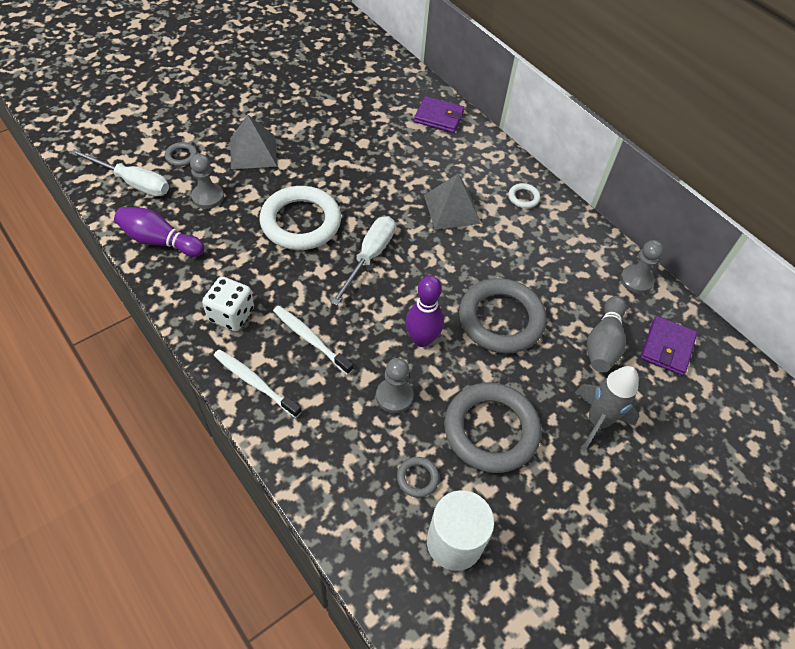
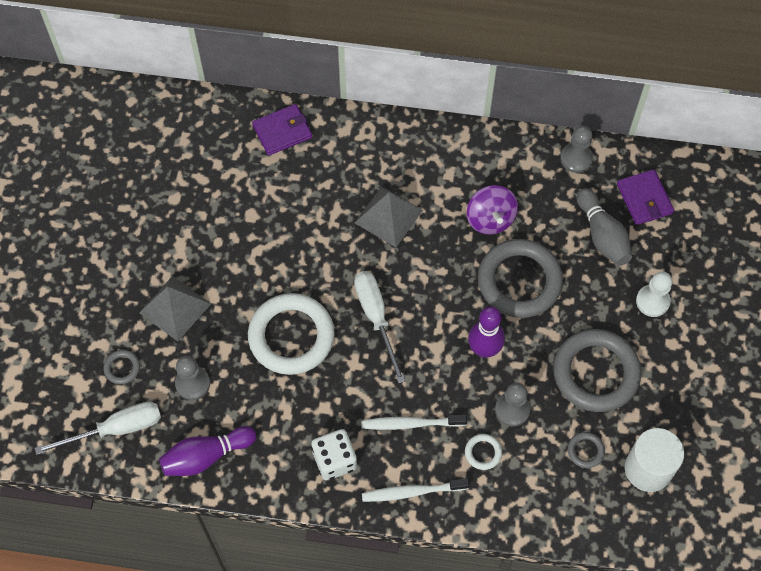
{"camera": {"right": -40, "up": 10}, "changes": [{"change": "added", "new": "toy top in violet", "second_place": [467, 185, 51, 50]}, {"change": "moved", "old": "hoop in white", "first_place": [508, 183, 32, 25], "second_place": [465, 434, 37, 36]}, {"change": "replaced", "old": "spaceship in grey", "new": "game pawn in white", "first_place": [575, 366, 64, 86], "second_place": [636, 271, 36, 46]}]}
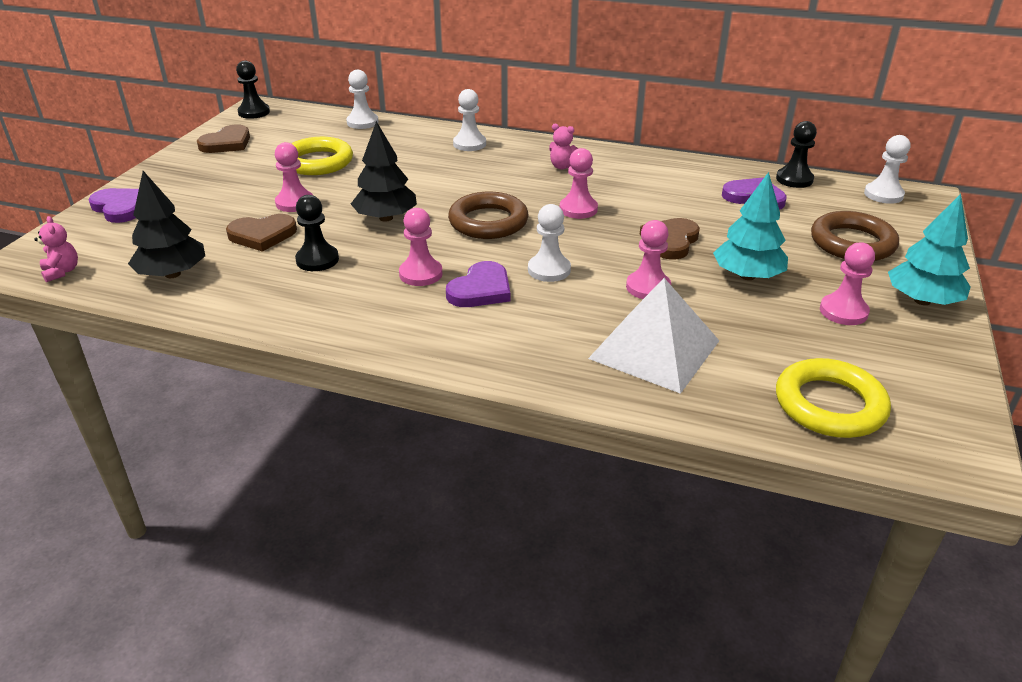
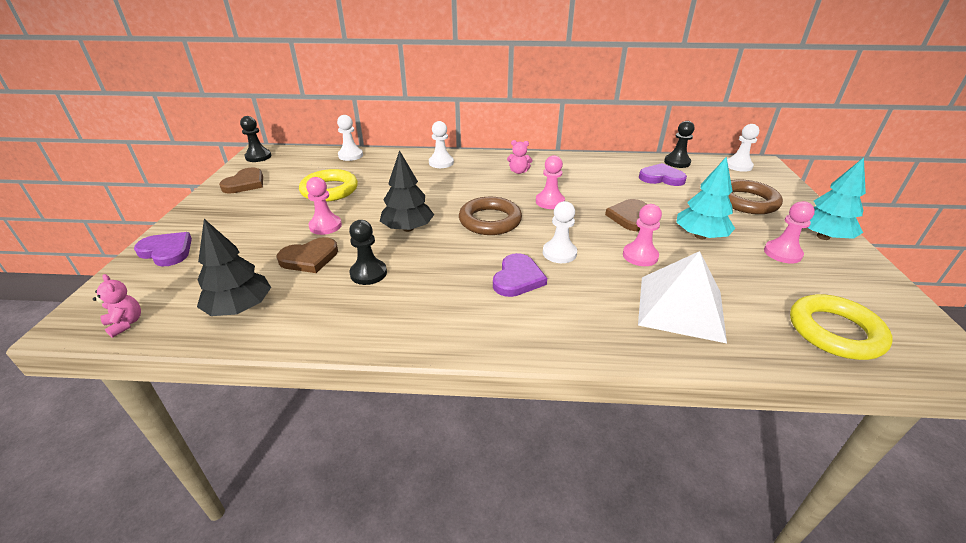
{"camera": {"right": -15, "up": 0}, "changes": [{"change": "removed", "old": "game pawn in rosy", "first_place": [399, 208, 44, 78]}]}
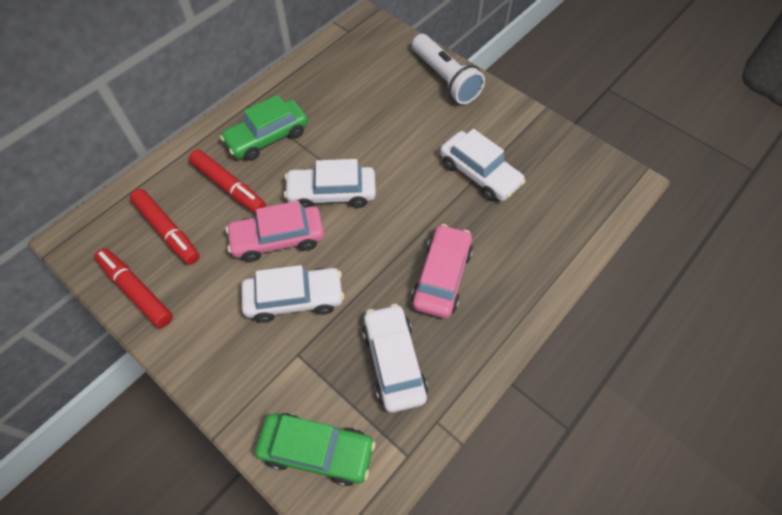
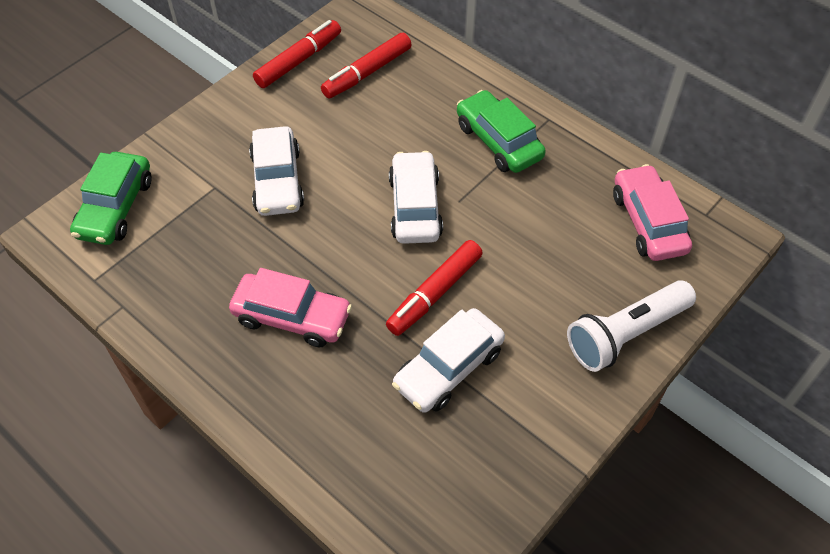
{"camera": {"right": 90, "up": -5}, "changes": [{"change": "removed", "old": "car in white", "first_place": [362, 304, 66, 109]}, {"change": "moved", "old": "marker pen in scarlet", "first_place": [189, 150, 77, 64], "second_place": [386, 240, 97, 96]}, {"change": "moved", "old": "car in rosy", "first_place": [226, 201, 98, 61], "second_place": [613, 164, 79, 97]}]}
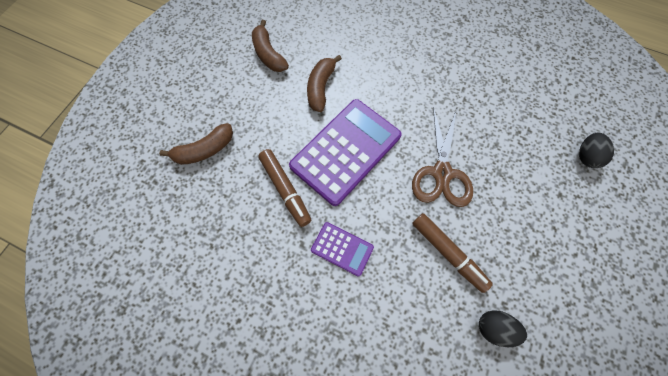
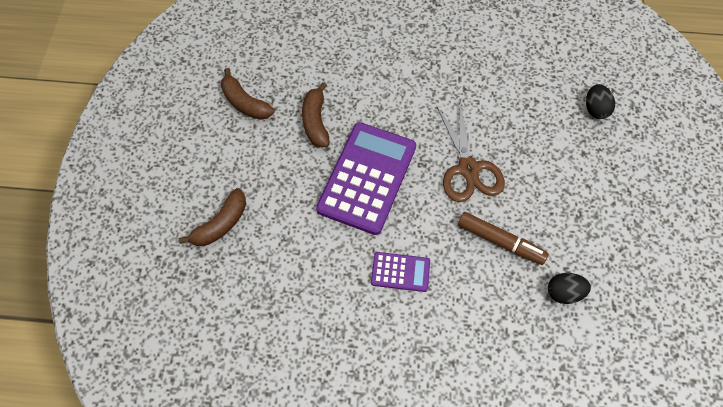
{"camera": {"right": -20, "up": -5}, "changes": [{"change": "removed", "old": "marker pen in brown", "first_place": [258, 149, 53, 78]}]}
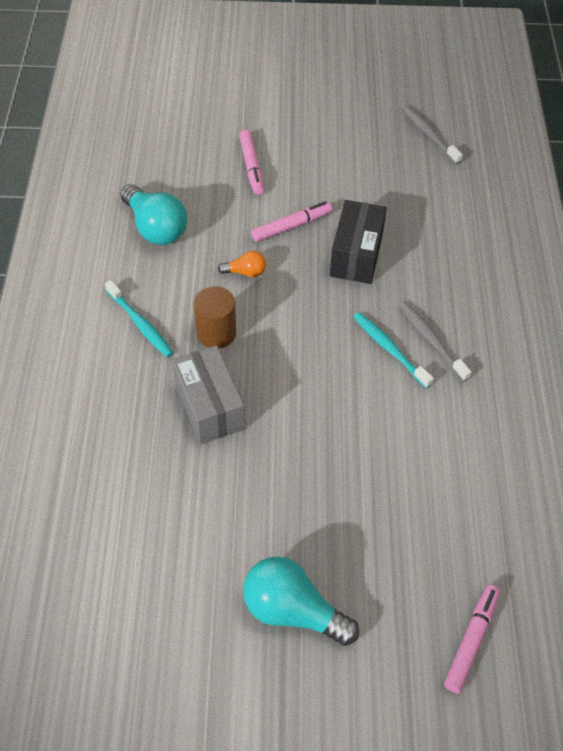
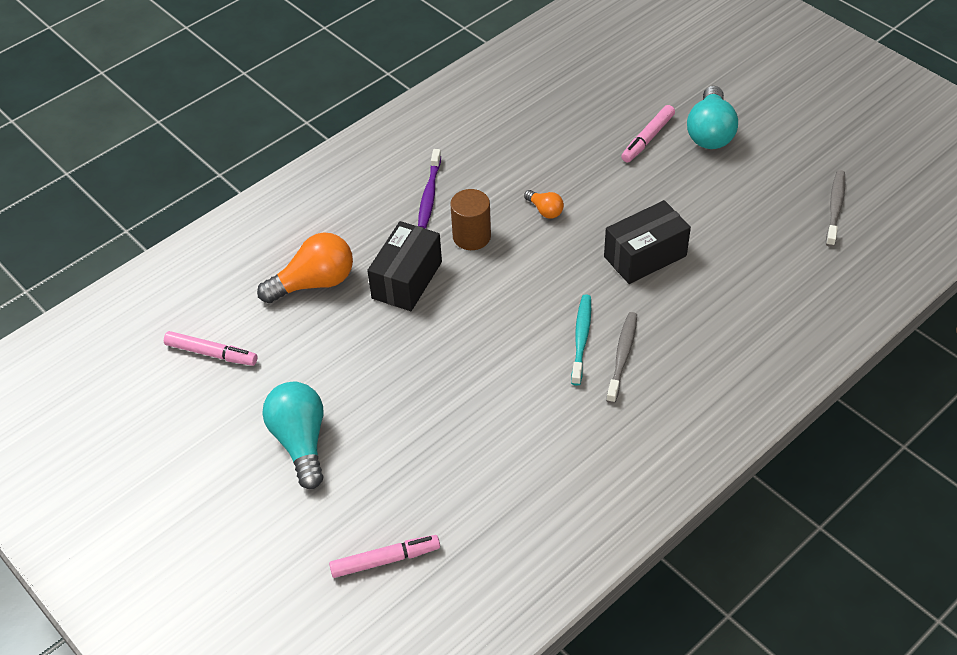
{"camera": {"right": 50, "up": -5}, "changes": [{"change": "added", "new": "lightbulb in bright orange", "second_place": [257, 232, 96, 71]}, {"change": "moved", "old": "lightbulb in turquoise", "first_place": [120, 184, 67, 61], "second_place": [687, 86, 51, 63]}, {"change": "moved", "old": "marker pen in rosy", "first_place": [251, 202, 81, 40], "second_place": [164, 331, 93, 35]}, {"change": "recoloured", "old": "toothbrush in turquoise", "new": "toothbrush in violet", "first_place": [105, 280, 69, 78], "second_place": [418, 149, 23, 80]}, {"change": "recoloured", "old": "box in grey", "new": "box in black", "first_place": [172, 346, 73, 98], "second_place": [367, 221, 75, 90]}]}
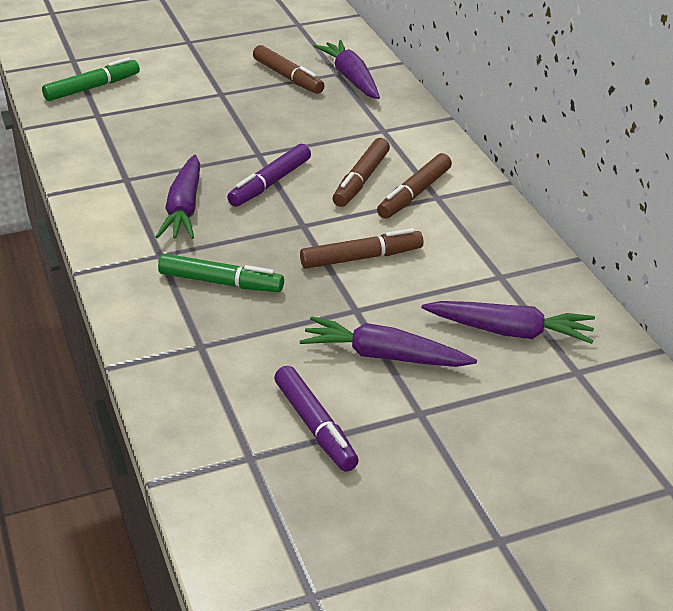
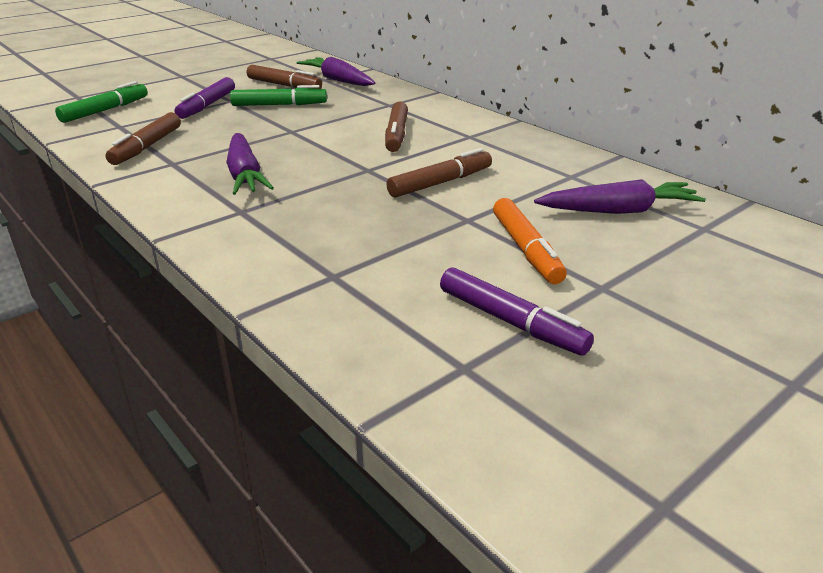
{"camera": {"right": -20, "up": -5}, "changes": [{"change": "moved", "old": "marker pen in leaf-green", "first_place": [158, 254, 126, 38], "second_place": [230, 85, 97, 21]}, {"change": "moved", "old": "marker pen in violet", "first_place": [227, 144, 84, 63], "second_place": [174, 77, 61, 42]}, {"change": "moved", "old": "marker pen in brown", "first_place": [377, 153, 75, 66], "second_place": [105, 112, 76, 53]}, {"change": "replaced", "old": "toy carrot in violet", "new": "marker pen in bright orange", "first_place": [299, 316, 178, 51], "second_place": [493, 198, 74, 86]}]}
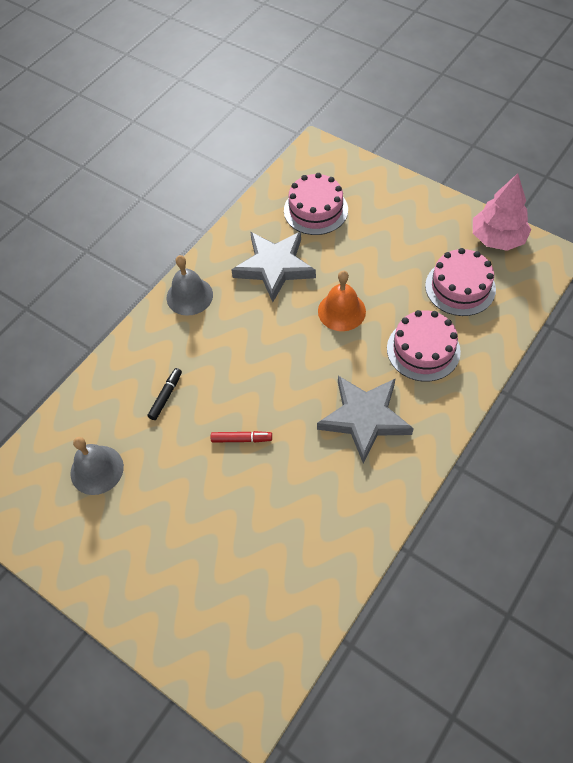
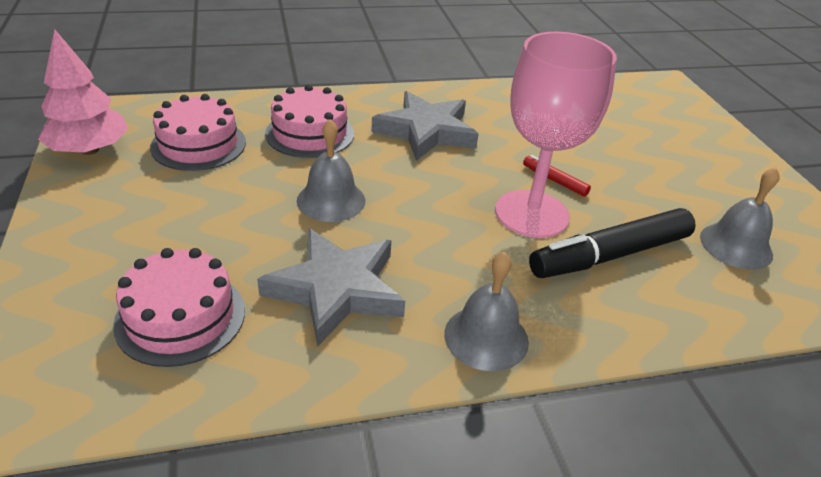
{"camera": {"right": -145, "up": -20}, "changes": [{"change": "added", "new": "chalice in rosy", "second_place": [495, 32, 122, 206]}, {"change": "recoloured", "old": "hand bell in bright orange", "new": "hand bell in grey", "first_place": [318, 270, 48, 61], "second_place": [297, 119, 68, 103]}, {"change": "resized", "old": "marker pen in black", "first_place": [147, 368, 35, 52], "second_place": [529, 208, 167, 70], "factor": 2.21}]}
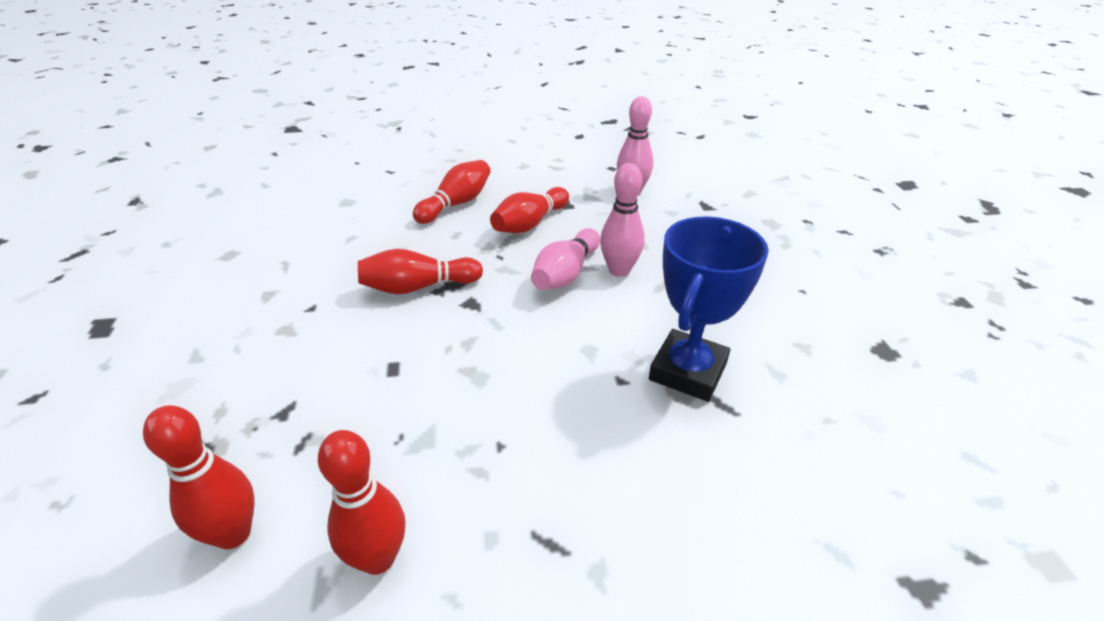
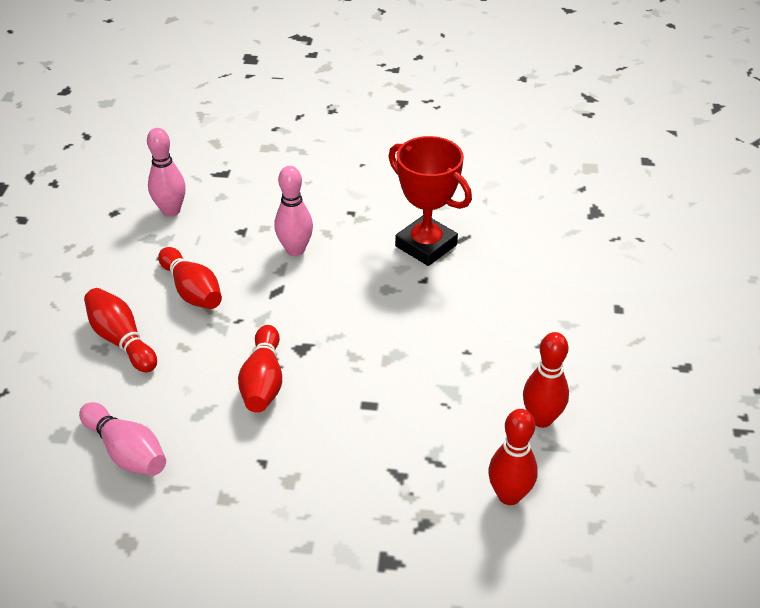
{"camera": {"right": -75, "up": 5}, "changes": [{"change": "moved", "old": "tenpin in rosy", "first_place": [531, 228, 69, 62], "second_place": [79, 402, 87, 74]}, {"change": "recoloured", "old": "trophy in blue", "new": "trophy in scarlet", "first_place": [649, 217, 120, 185], "second_place": [388, 136, 84, 130]}]}
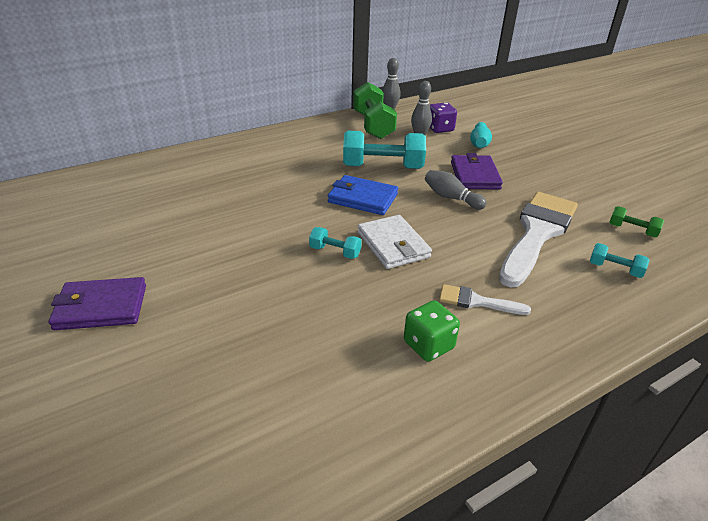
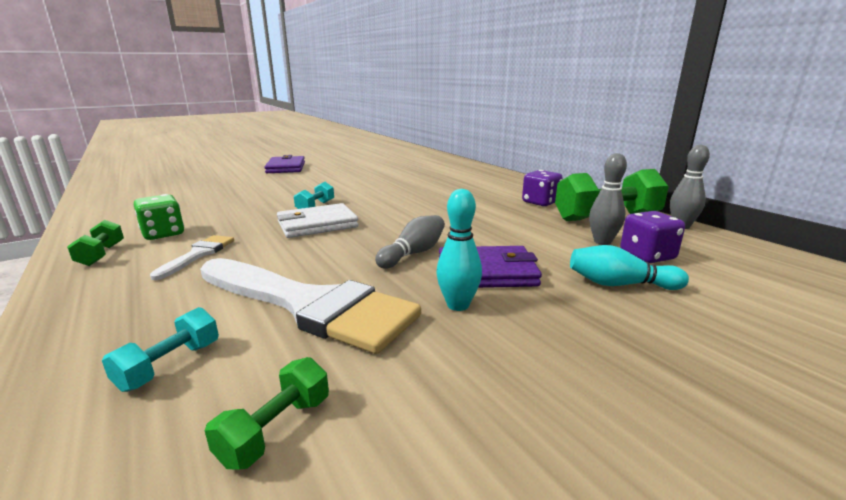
{"camera": {"right": 90, "up": -15}, "changes": [{"change": "removed", "old": "billfold in blue", "first_place": [328, 175, 70, 40]}, {"change": "removed", "old": "free weight in turquoise", "first_place": [343, 131, 83, 38]}, {"change": "added", "new": "free weight in leaf-green", "second_place": [67, 220, 57, 46]}, {"change": "added", "new": "tenpin in turquoise", "second_place": [436, 189, 46, 122]}, {"change": "added", "new": "game die in violet", "second_place": [522, 170, 41, 36]}]}
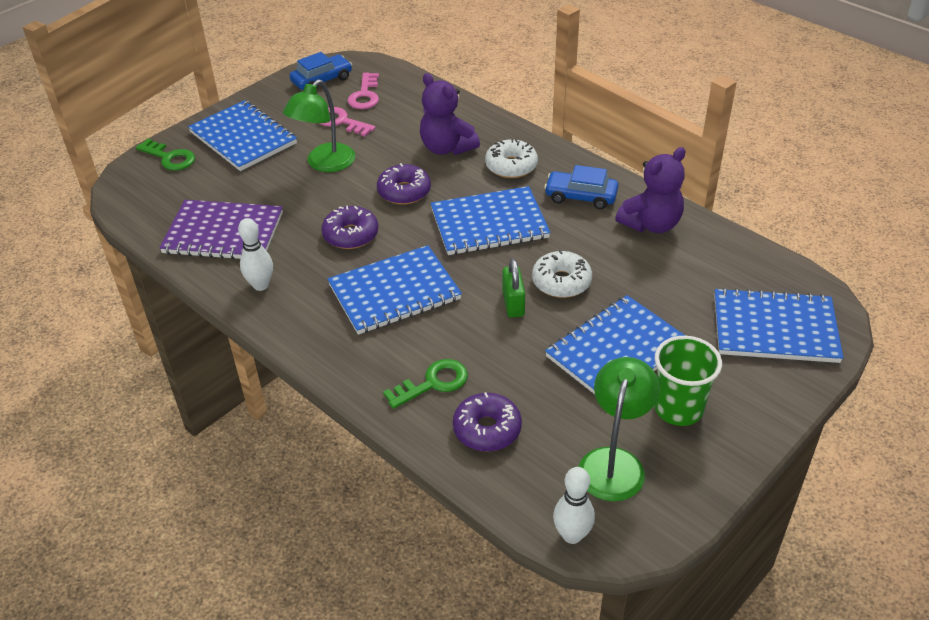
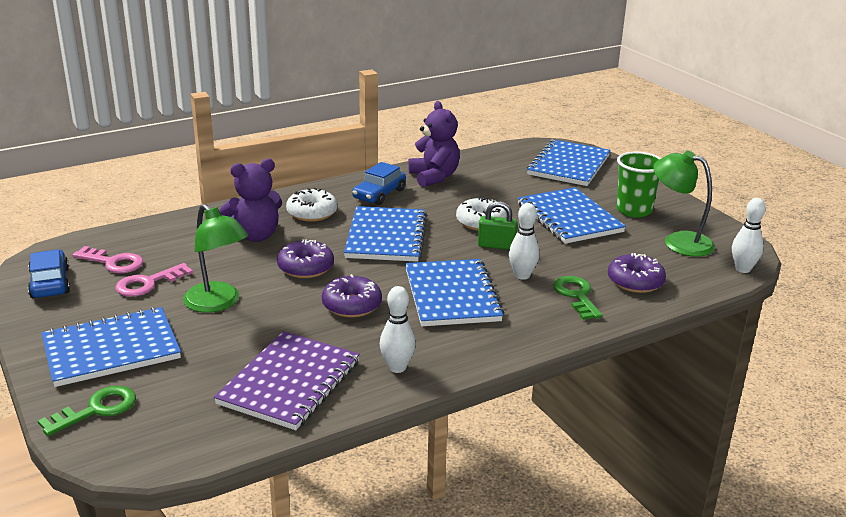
{"camera": {"right": -75, "up": -15}, "changes": [{"change": "added", "new": "tenpin in white", "second_place": [509, 203, 30, 77]}]}
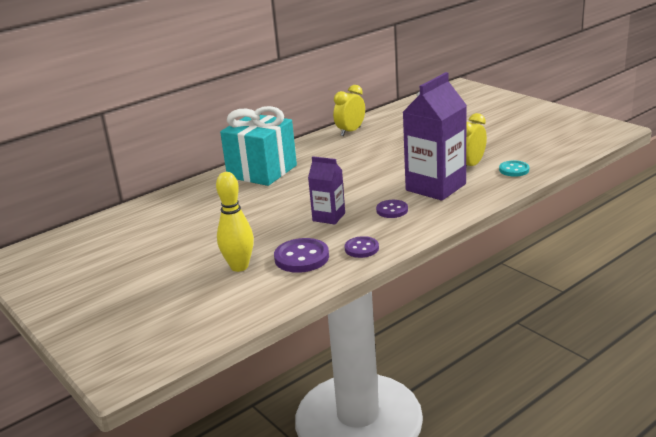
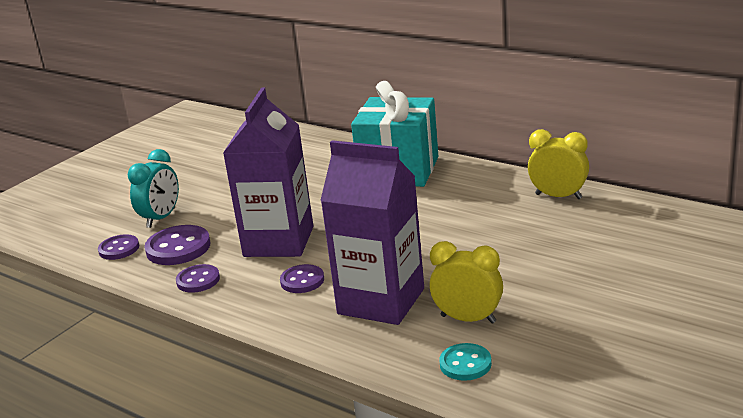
{"camera": {"right": 75, "up": 0}, "changes": [{"change": "added", "new": "button in violet", "second_place": [98, 234, 41, 26]}, {"change": "replaced", "old": "tenpin in golden", "new": "alarm clock in turquoise", "first_place": [216, 172, 38, 100], "second_place": [128, 149, 51, 79]}, {"change": "resized", "old": "milk carton in violet", "first_place": [308, 156, 37, 68], "second_place": [223, 88, 90, 169], "factor": 1.83}]}
